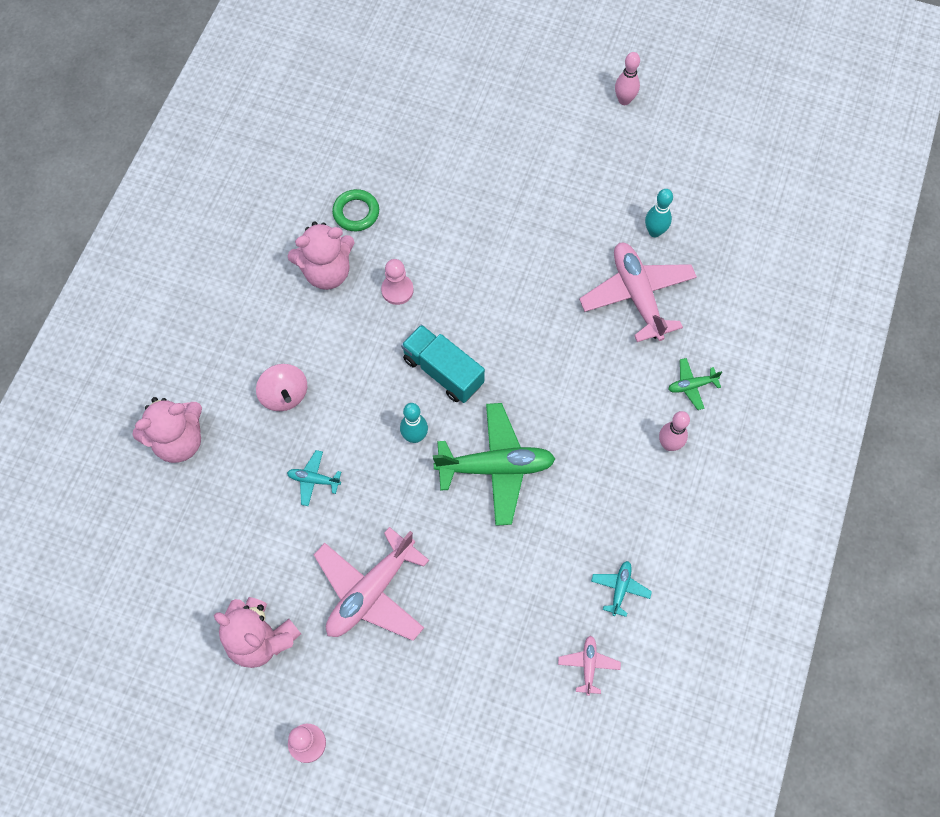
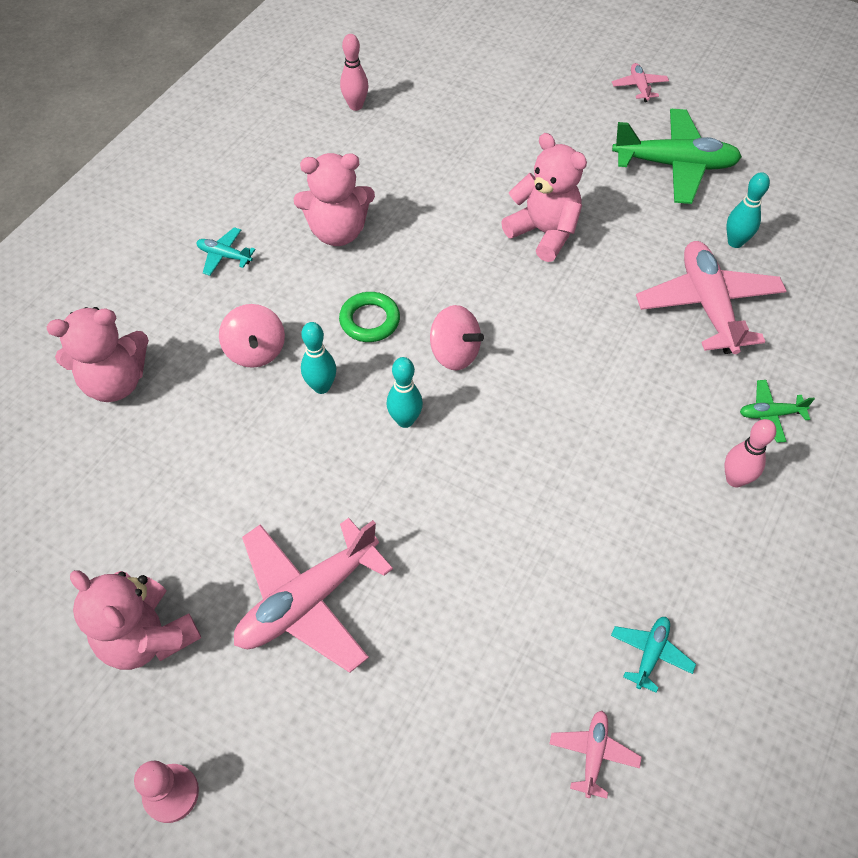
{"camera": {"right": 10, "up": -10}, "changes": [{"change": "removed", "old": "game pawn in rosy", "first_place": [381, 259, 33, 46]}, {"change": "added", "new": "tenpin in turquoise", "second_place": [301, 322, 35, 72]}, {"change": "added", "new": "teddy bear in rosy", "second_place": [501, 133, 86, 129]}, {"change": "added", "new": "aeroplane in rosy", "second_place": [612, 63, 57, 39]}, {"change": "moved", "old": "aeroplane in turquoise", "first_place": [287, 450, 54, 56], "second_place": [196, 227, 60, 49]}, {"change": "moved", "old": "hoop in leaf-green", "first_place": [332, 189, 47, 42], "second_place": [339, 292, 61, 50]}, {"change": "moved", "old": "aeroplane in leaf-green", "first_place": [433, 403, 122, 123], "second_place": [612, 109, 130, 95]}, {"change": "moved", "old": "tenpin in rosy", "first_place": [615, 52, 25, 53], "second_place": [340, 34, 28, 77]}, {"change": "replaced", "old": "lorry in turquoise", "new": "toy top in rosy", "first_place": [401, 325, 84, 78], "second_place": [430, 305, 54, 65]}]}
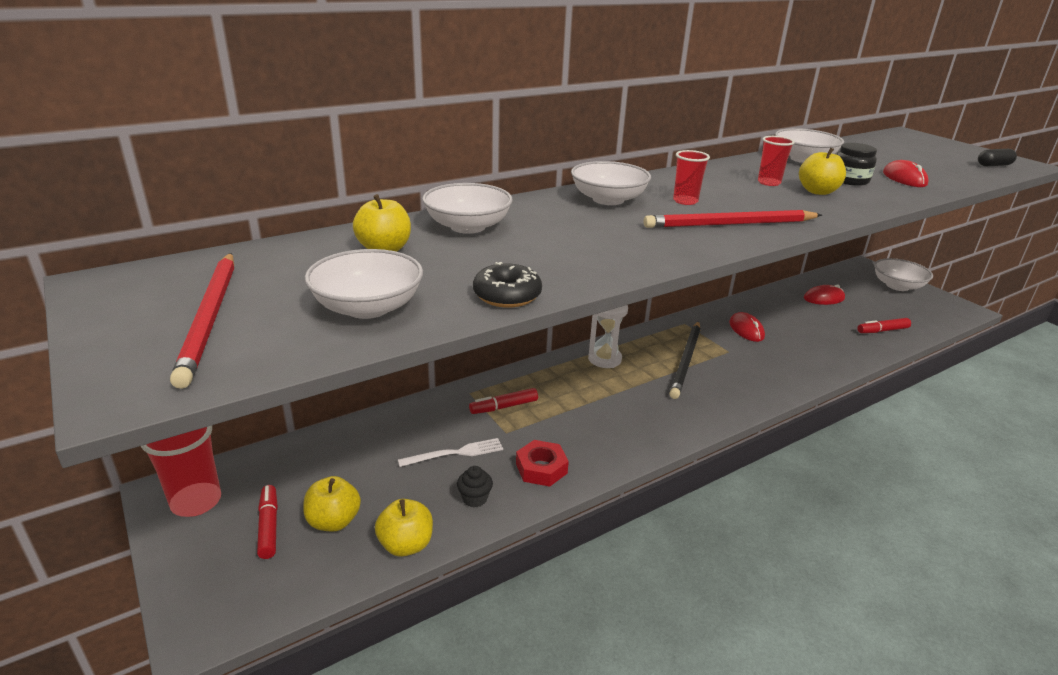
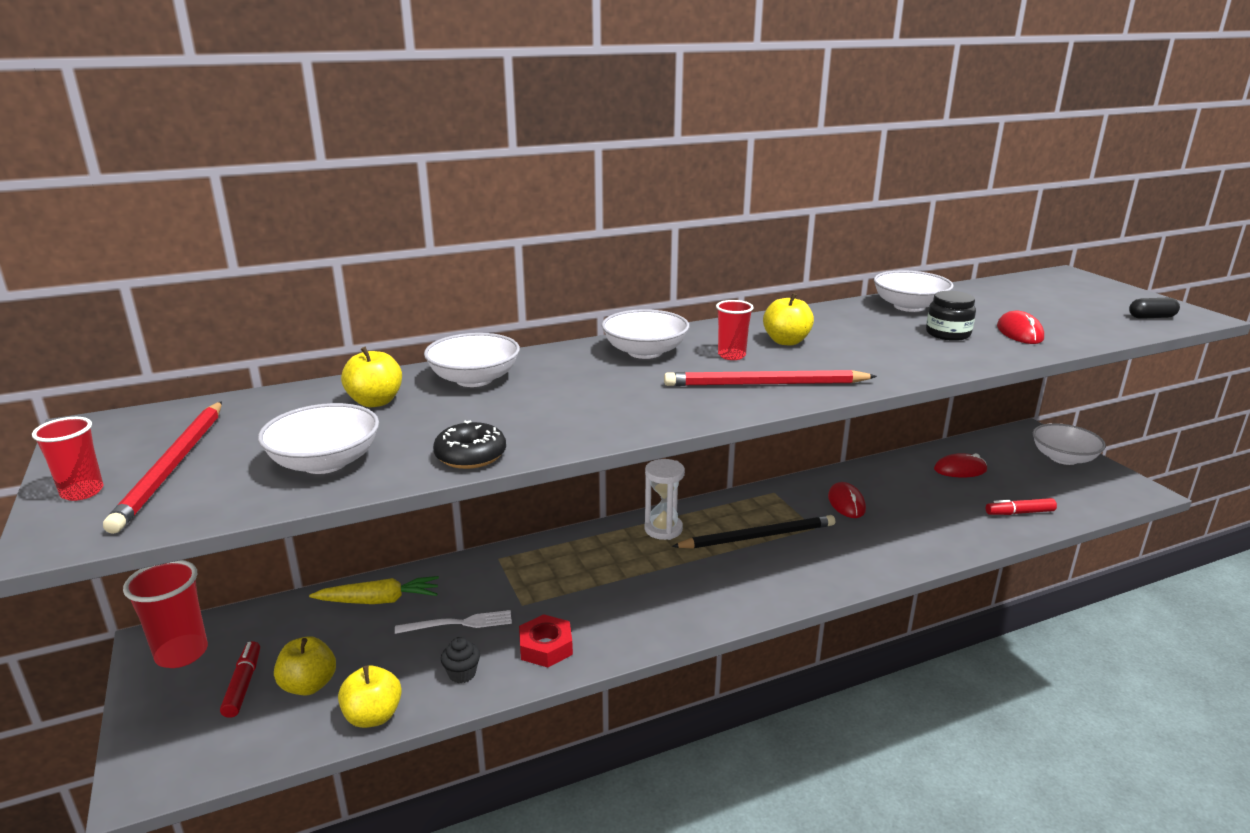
{"camera": {"right": 10, "up": -5}, "changes": [{"change": "removed", "old": "marker pen in scarlet", "first_place": [469, 388, 69, 26]}, {"change": "added", "new": "toy carrot in golden", "second_place": [309, 576, 130, 28]}, {"change": "moved", "old": "tumbler in scarlet", "first_place": [758, 136, 37, 50], "second_place": [32, 417, 72, 84]}, {"change": "moved", "old": "apple fruit in golden", "first_place": [799, 147, 47, 48], "second_place": [763, 293, 51, 52]}, {"change": "turned", "old": "pencil in black", "first_place": [669, 321, 31, 78], "second_place": [672, 515, 163, 34], "degrees": -135}]}
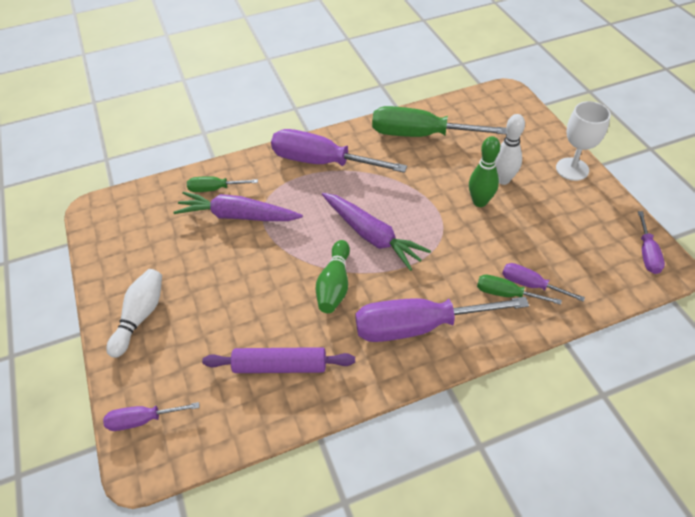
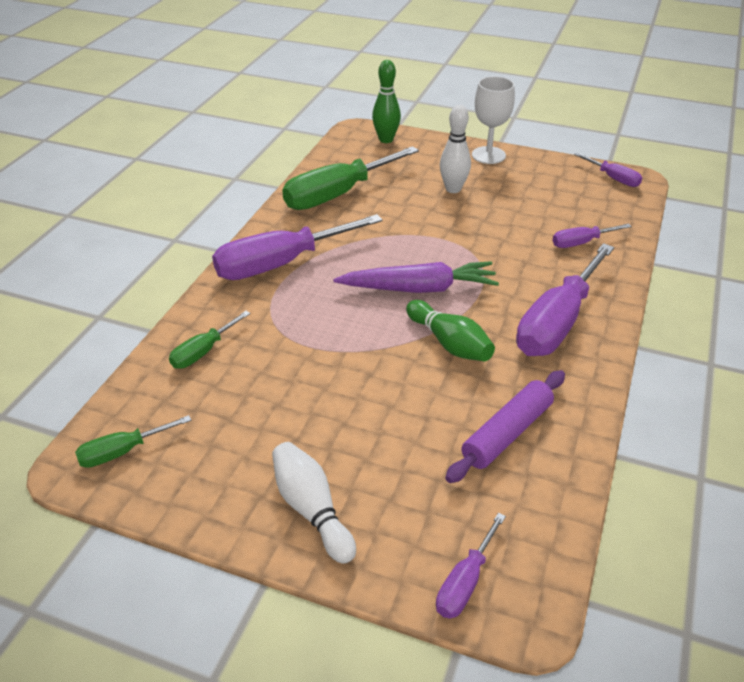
{"camera": {"right": -50, "up": -10}, "changes": [{"change": "removed", "old": "toy carrot in violet", "first_place": [173, 192, 130, 29]}, {"change": "moved", "old": "tenpin in leaf-green", "first_place": [469, 136, 31, 71], "second_place": [372, 60, 29, 83]}, {"change": "moved", "old": "screwdriver in leaf-green", "first_place": [477, 275, 85, 30], "second_place": [75, 415, 116, 53]}]}
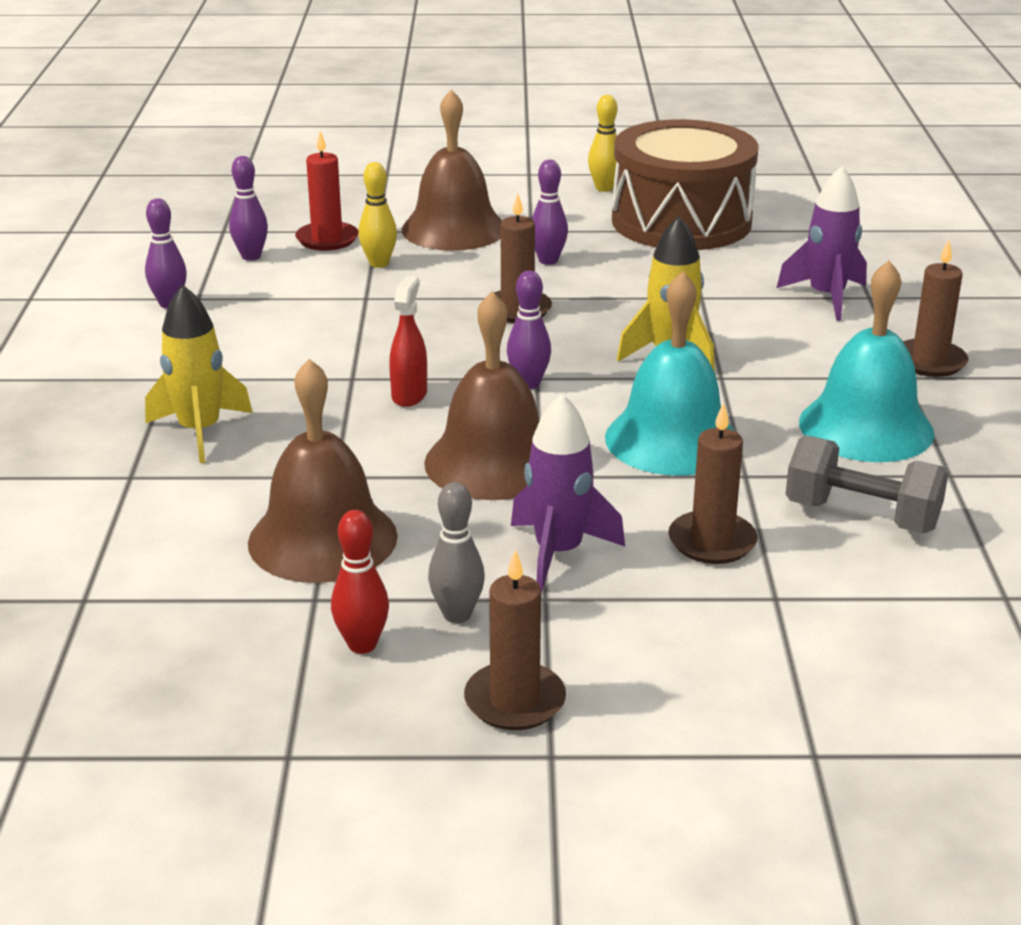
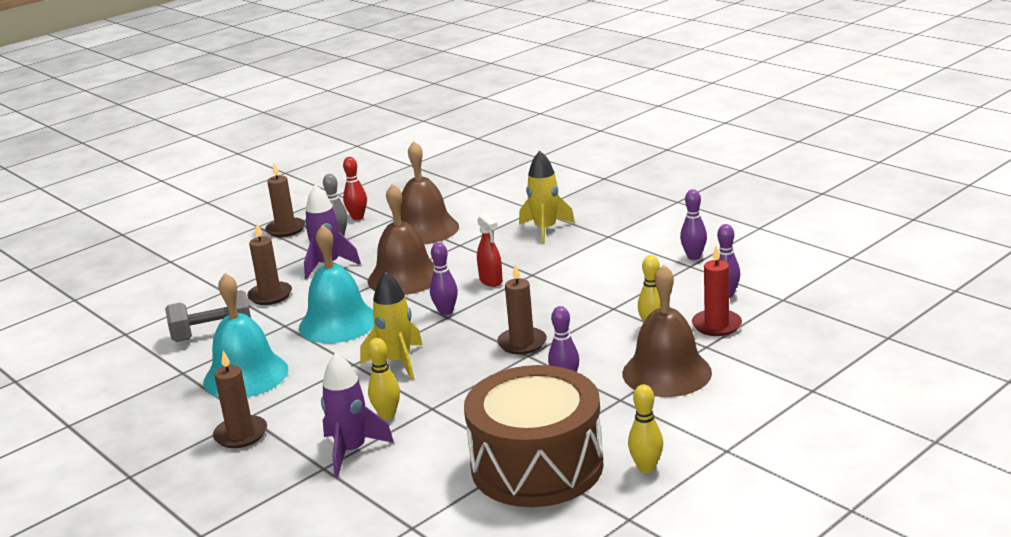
{"camera": {"right": 140, "up": -5}, "changes": [{"change": "added", "new": "tenpin in golden", "second_place": [368, 338, 32, 82]}]}
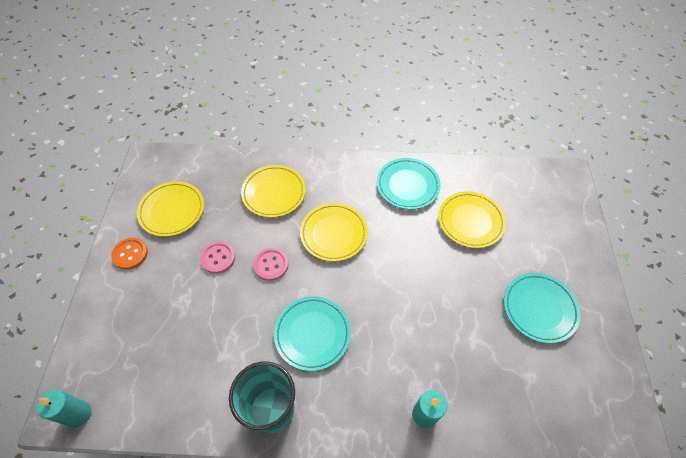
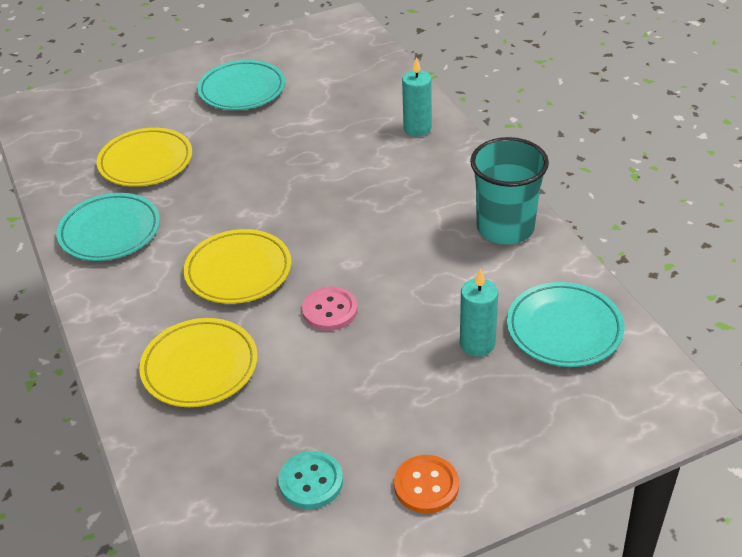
{"camera": {"right": -115, "up": -15}, "changes": [{"change": "removed", "old": "button in rosy", "first_place": [200, 241, 35, 33]}, {"change": "moved", "old": "candle in turquoise", "first_place": [36, 390, 55, 38], "second_place": [460, 268, 38, 89]}, {"change": "moved", "old": "plate in turquoise", "first_place": [274, 296, 77, 75], "second_place": [507, 282, 118, 85]}, {"change": "replaced", "old": "plate in golden", "new": "button in turquoise", "first_place": [137, 181, 67, 56], "second_place": [278, 451, 65, 58]}]}
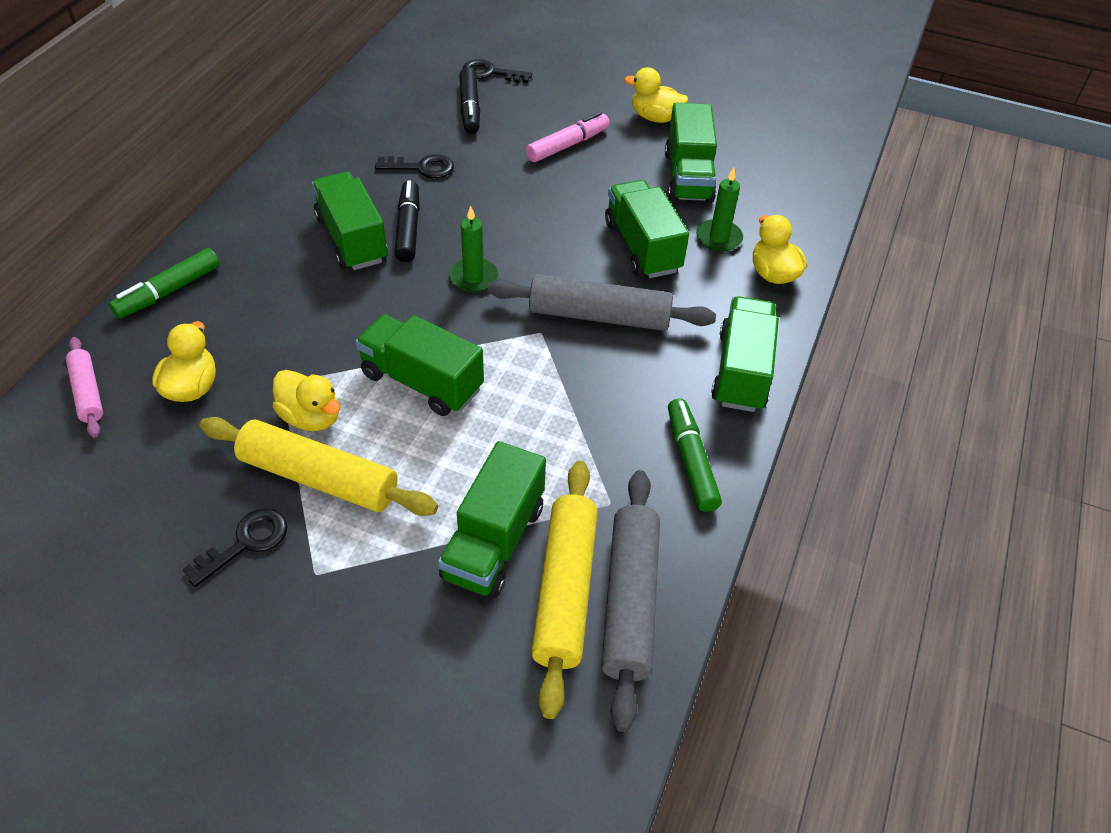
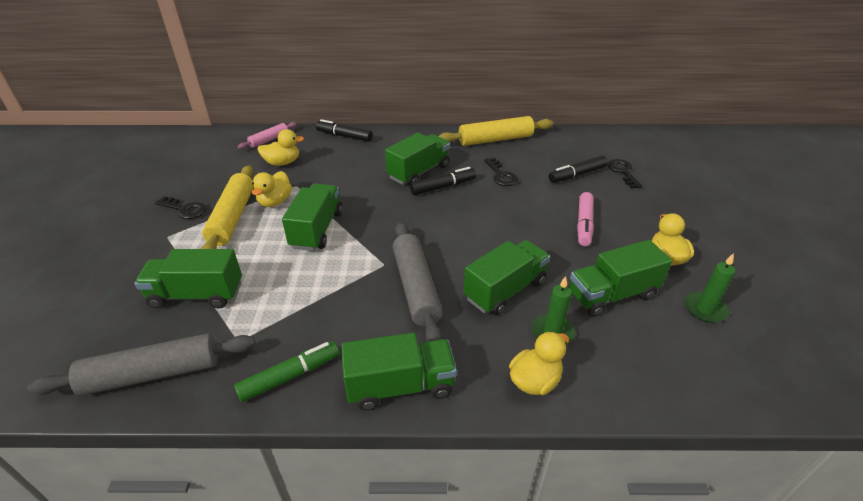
{"camera": {"right": 70, "up": -10}, "changes": [{"change": "moved", "old": "candle in leaf-green", "first_place": [449, 206, 49, 87], "second_place": [685, 253, 51, 70]}, {"change": "moved", "old": "dough roller in golden", "first_place": [531, 461, 67, 258], "second_place": [439, 116, 114, 30]}, {"change": "recoloured", "old": "marker pen in leaf-green", "new": "marker pen in black", "first_place": [109, 248, 111, 70], "second_place": [316, 119, 57, 23]}, {"change": "turned", "old": "marker pen in rosy", "first_place": [526, 112, 84, 50], "second_place": [577, 192, 17, 54], "degrees": 75}]}
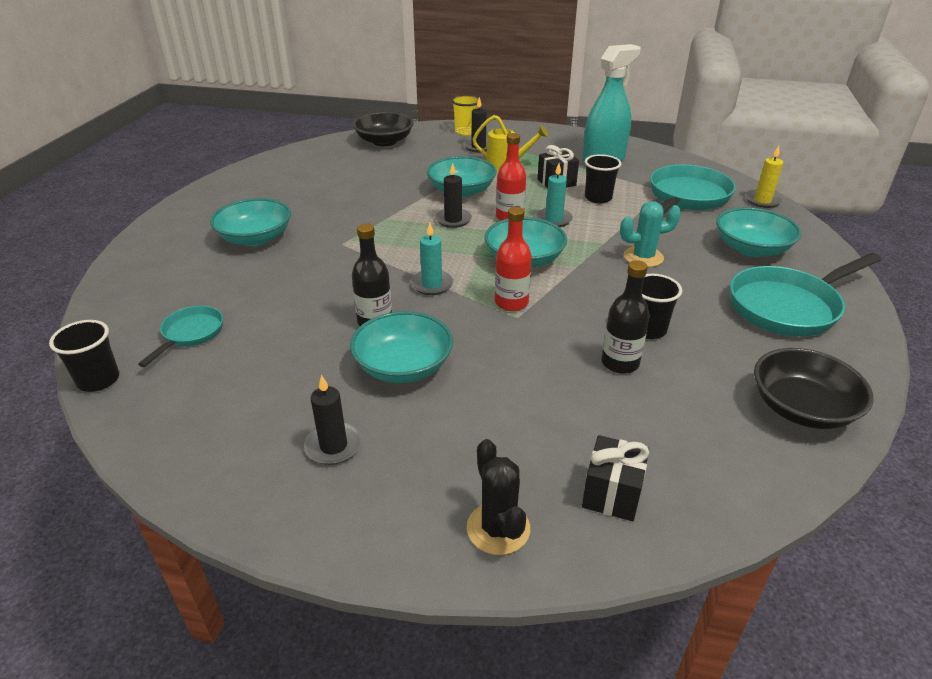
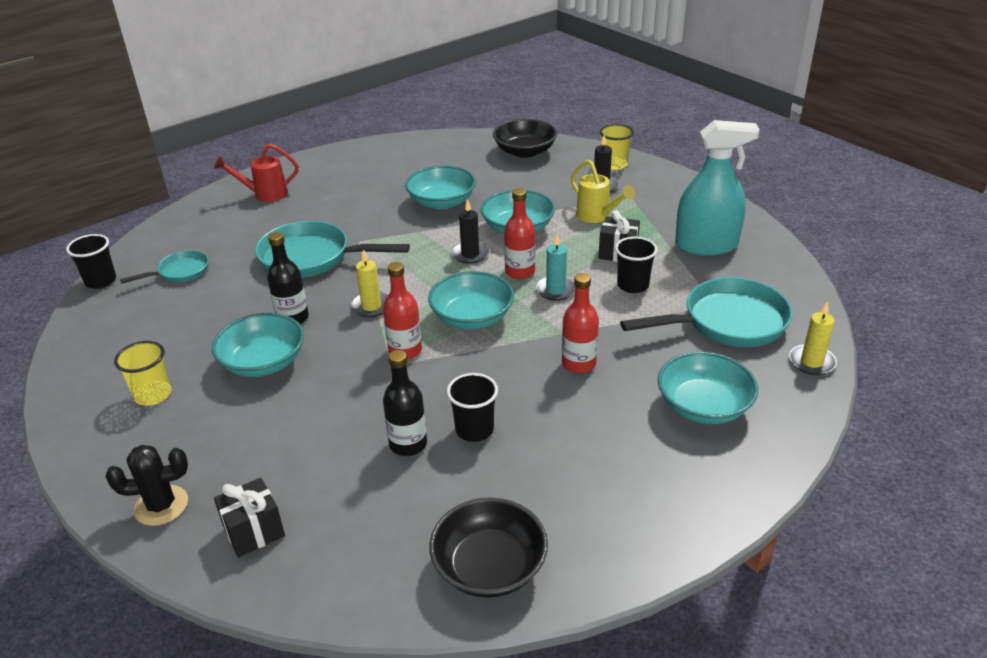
{"camera": {"right": 40, "up": 0}, "changes": [{"change": "added", "new": "sprinkling can in scarlet", "second_place": [214, 144, 85, 58]}, {"change": "moved", "old": "bowl in turquoise", "first_place": [210, 198, 81, 48], "second_place": [405, 165, 71, 45]}, {"change": "moved", "old": "skillet in turquoise", "first_place": [730, 253, 151, 84], "second_place": [255, 221, 155, 57]}, {"change": "replaced", "old": "candle in black", "new": "tumbler in golden", "first_place": [304, 375, 58, 90], "second_place": [114, 341, 57, 64]}, {"change": "replaced", "old": "saguaro cactus in turquoise", "new": "bottle in scarlet", "first_place": [620, 201, 61, 66], "second_place": [562, 273, 37, 100]}, {"change": "recoloured", "old": "candle in turquoise", "new": "candle in golden", "first_place": [411, 223, 42, 72], "second_place": [350, 249, 38, 68]}, {"change": "turned", "old": "saguaro cactus in black", "first_place": [467, 439, 63, 116], "second_place": [105, 445, 83, 81], "degrees": 60}]}
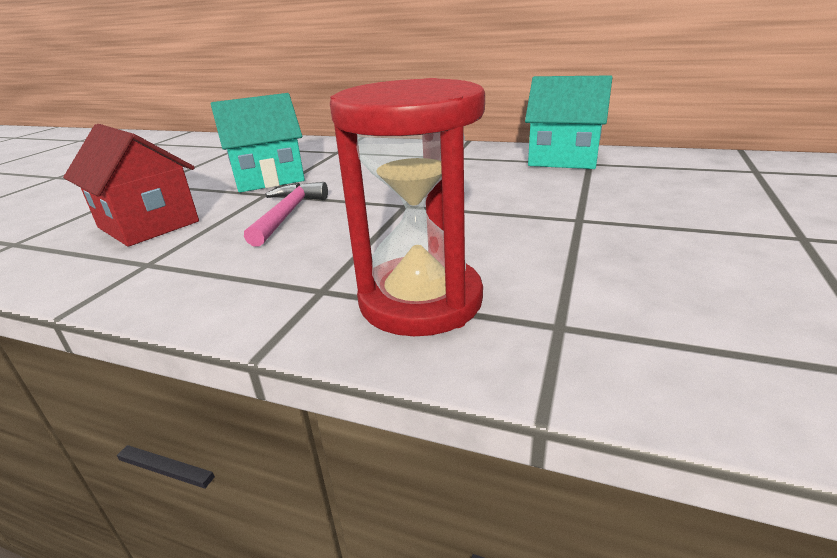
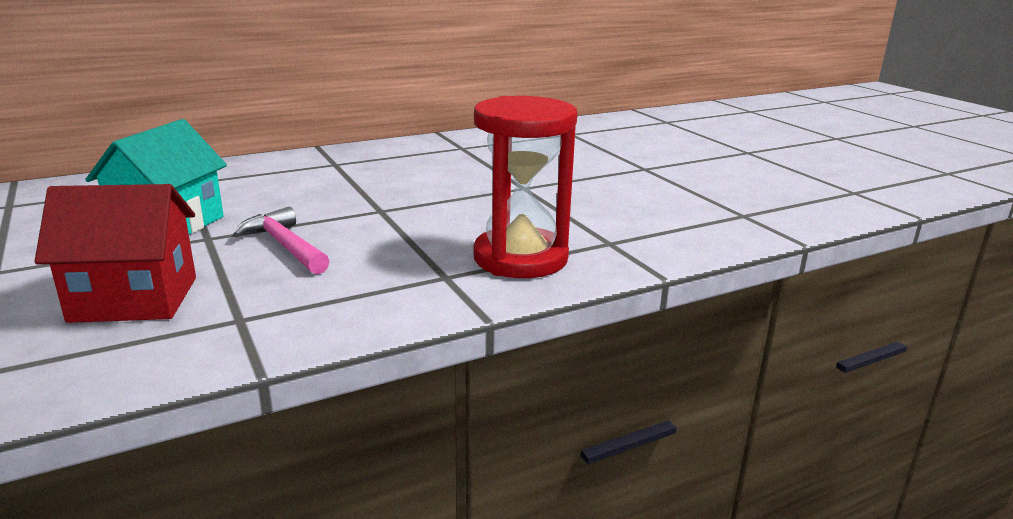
{"camera": {"right": -50, "up": -5}, "changes": [{"change": "removed", "old": "house in turquoise", "first_place": [525, 75, 88, 94]}]}
